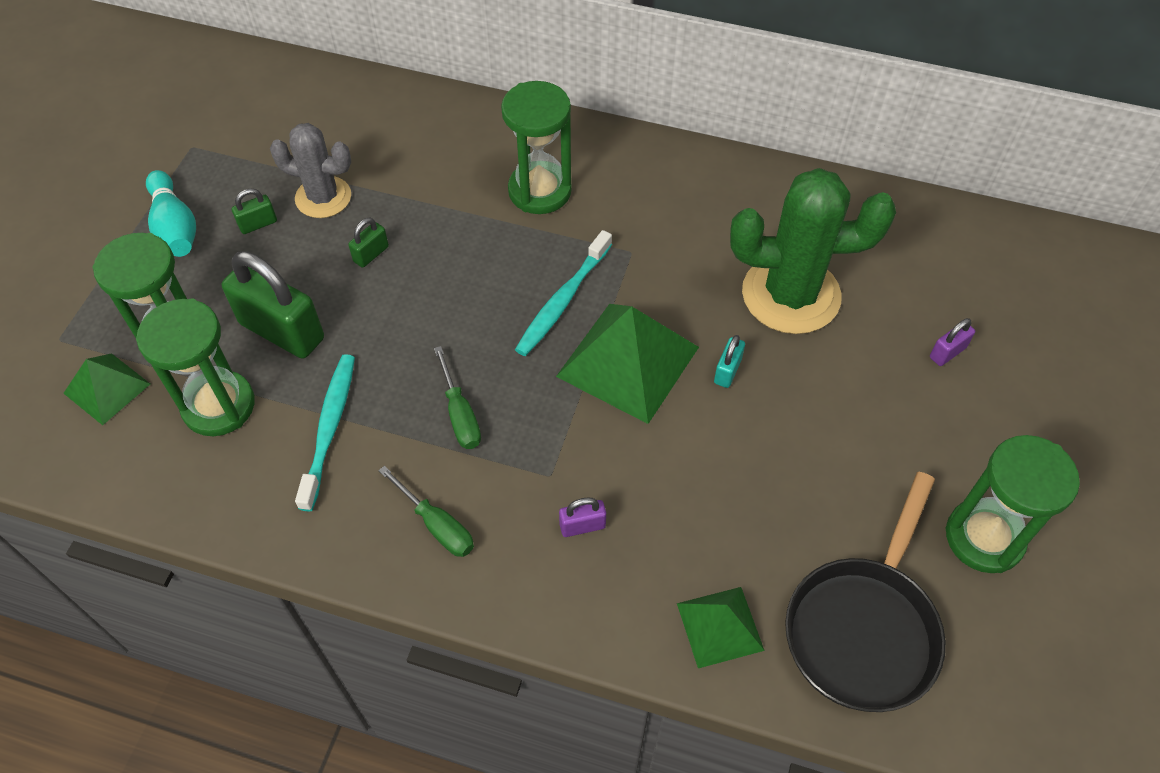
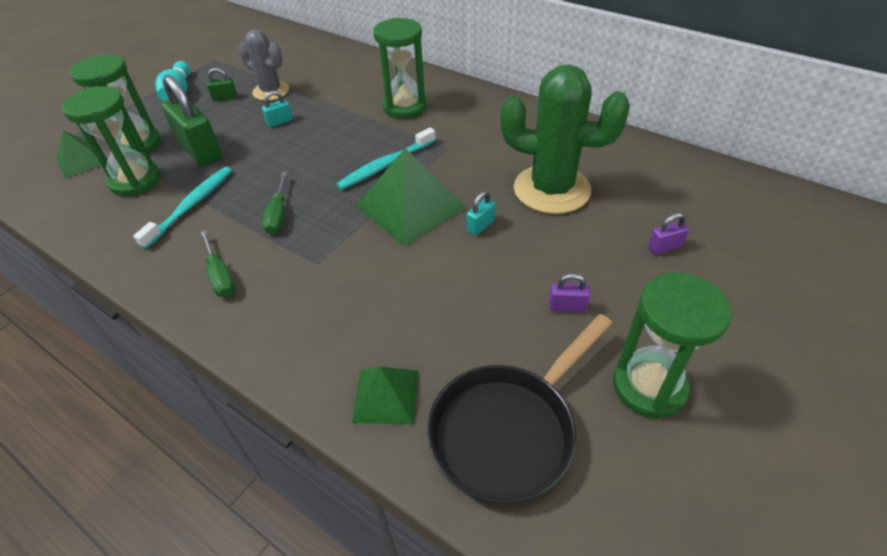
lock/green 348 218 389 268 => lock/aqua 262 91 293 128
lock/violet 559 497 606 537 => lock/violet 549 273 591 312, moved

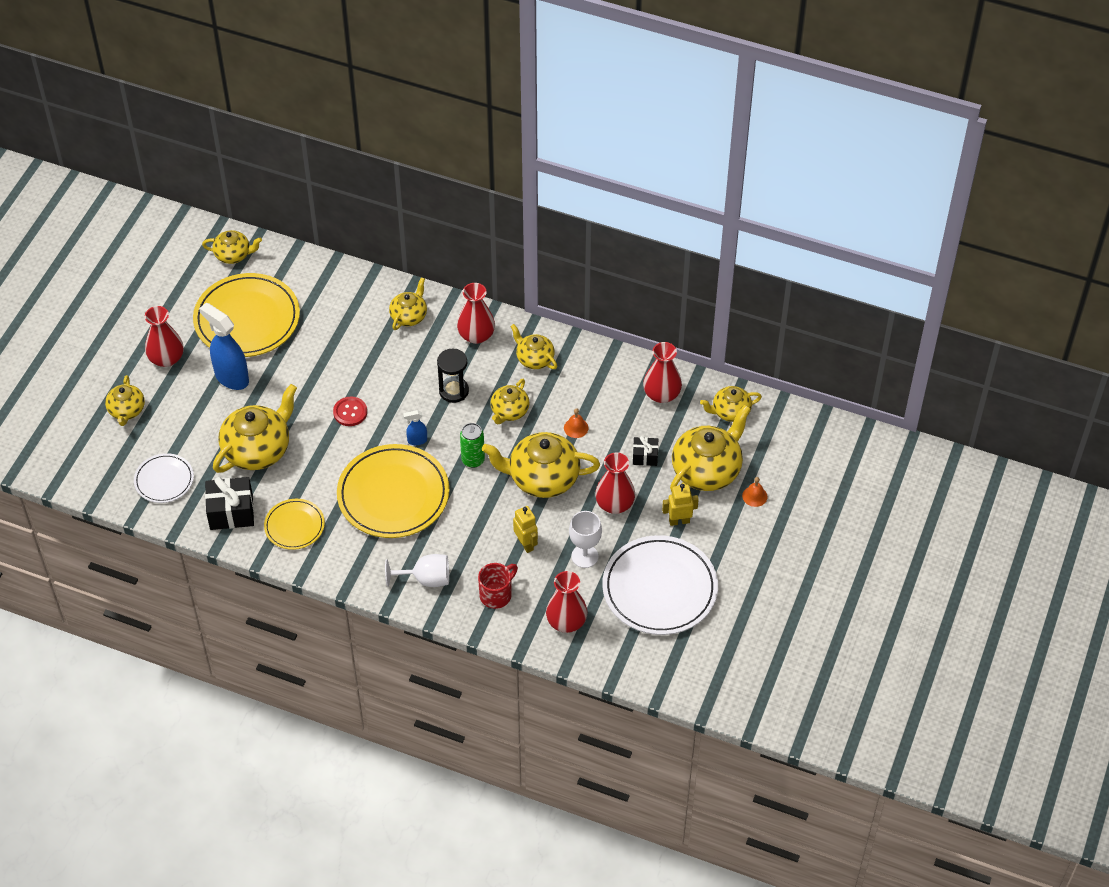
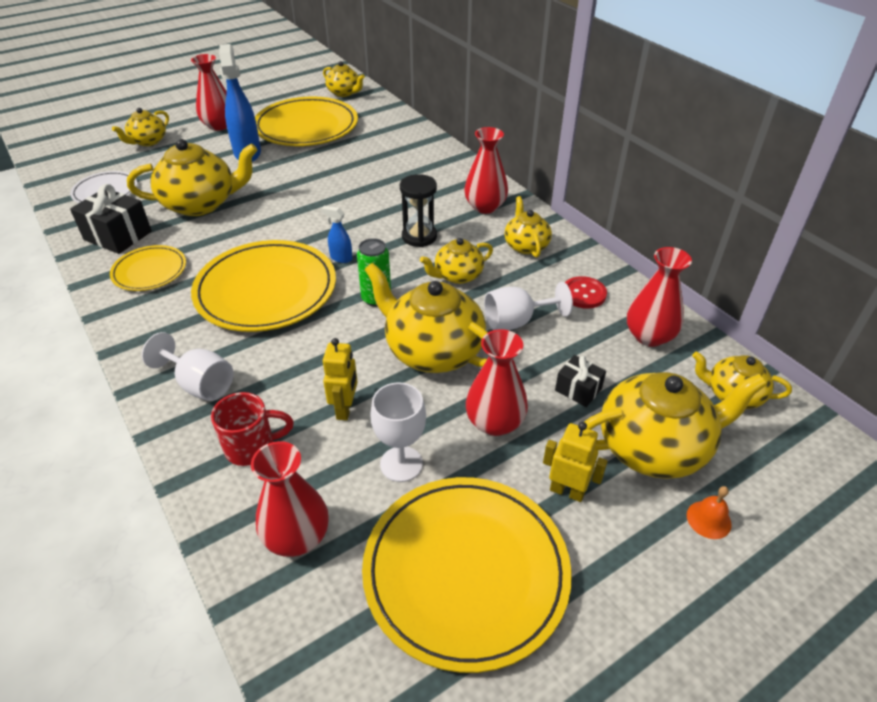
sewing button/scarlet 333 397 367 426 => sewing button/scarlet 565 276 607 309, moved
china teapot/golden 389 277 427 330 => nothing
hand bell/orange-coloured 564 408 588 438 => goblet/pure white 484 282 573 330
plate/pure white 602 535 718 635 => plate/golden 362 477 572 673

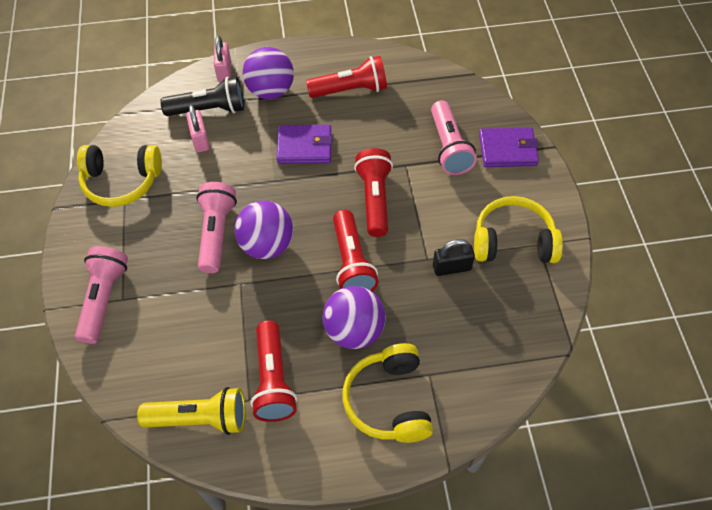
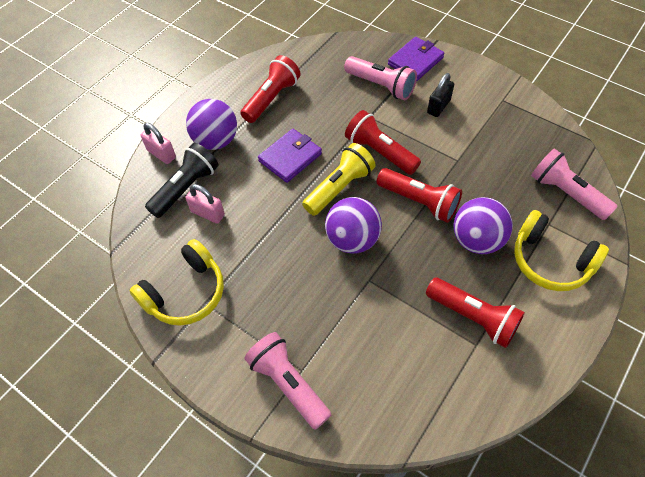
torch/golden 137 387 245 435 => torch/golden 302 143 376 216, moved
torch/rose-pink 196 182 237 273 => torch/rose-pink 531 148 618 220, moved
lock/jet-black 433 239 475 276 => lock/jet-black 427 73 454 117, moved
headset/golden 474 196 563 263 => nothing

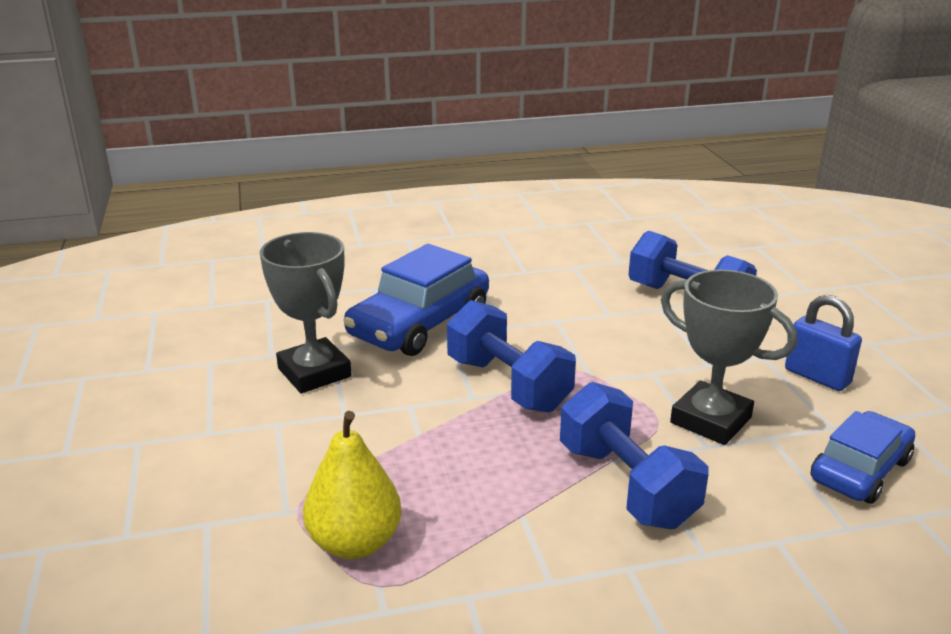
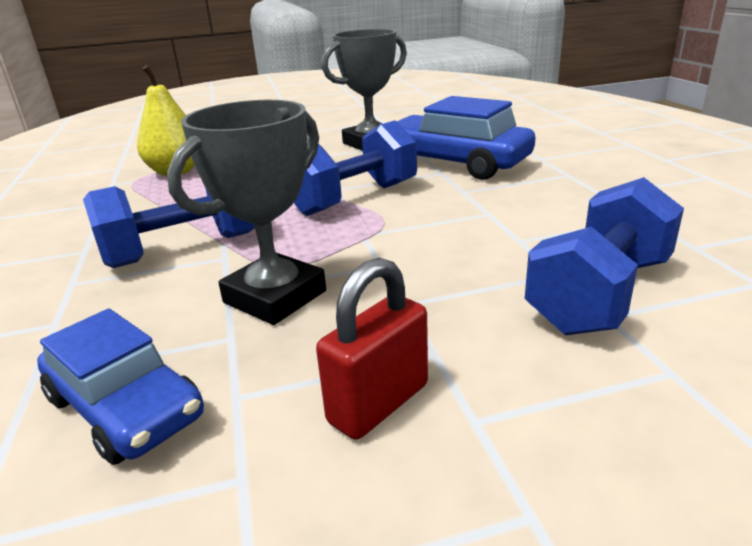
lock/cobalt 785 295 862 391 => lock/scarlet 316 258 428 440

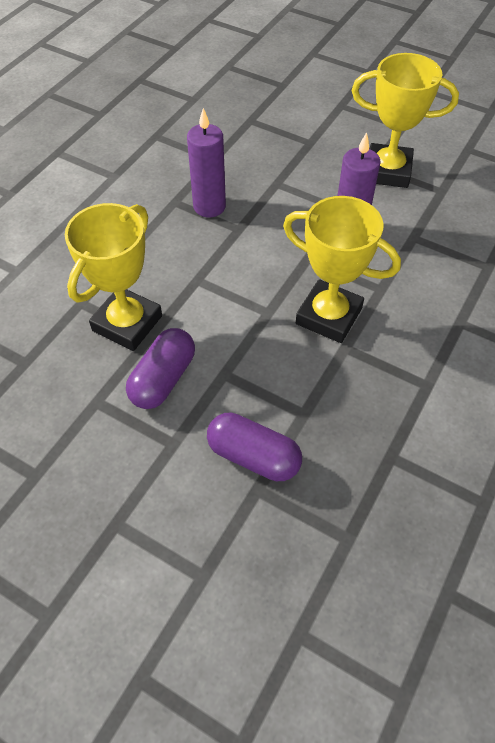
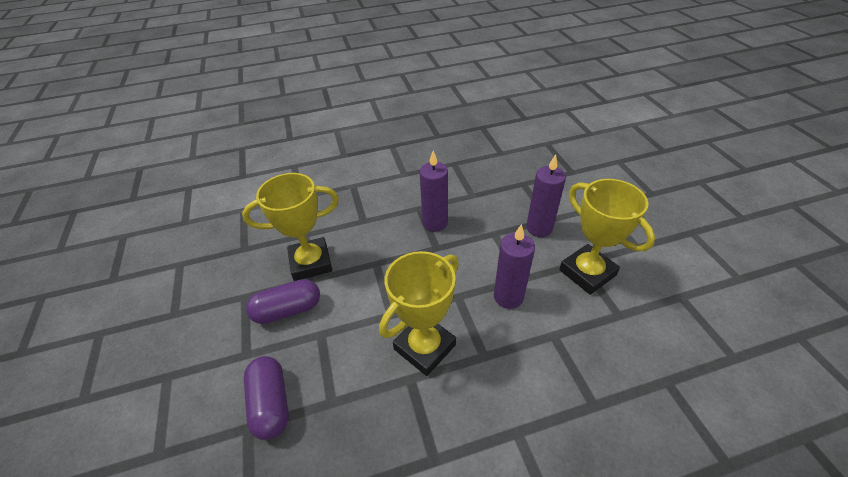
prize cup/golden 283 196 401 343 => prize cup/golden 379 251 459 376, 60 degrees clockwise
nothing => pillar candle/violet 526 154 566 237

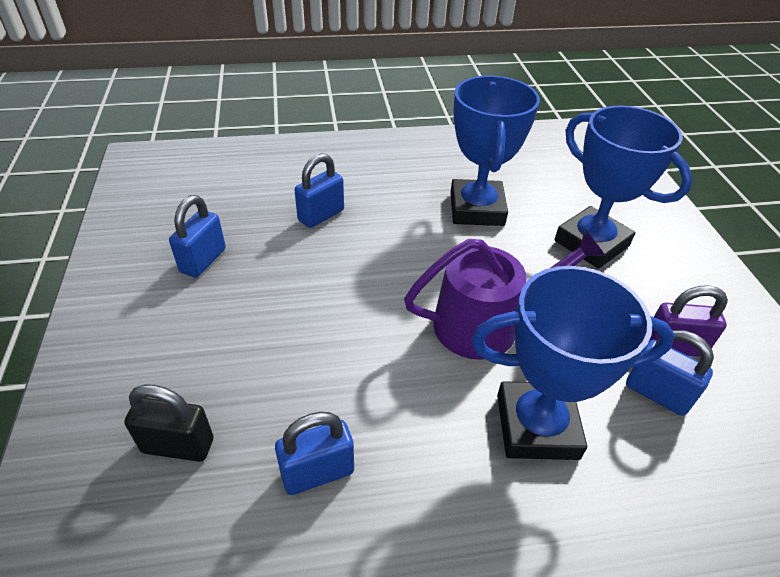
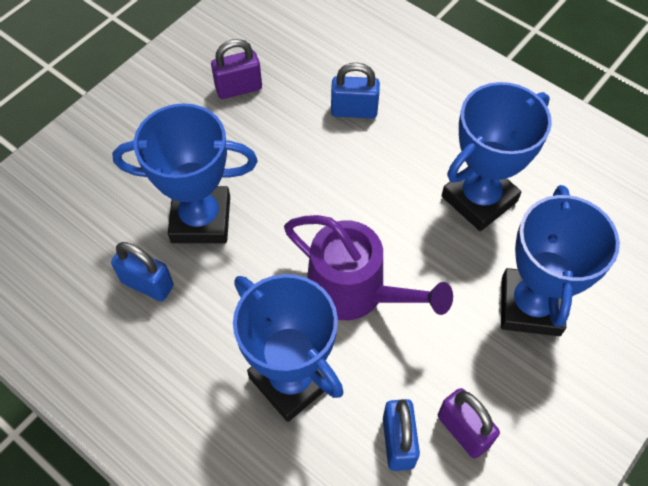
lock/jet-black 124 385 213 462 => nothing
lock/cobalt 169 195 226 278 => lock/violet 211 39 262 99
nothing => prize cup/cobalt 112 103 258 243

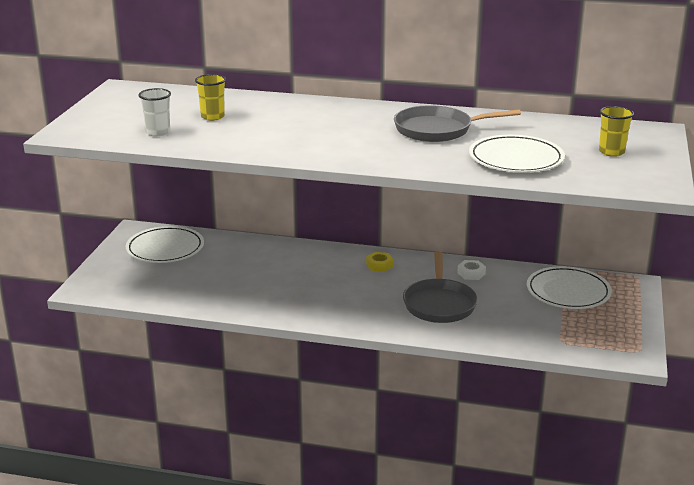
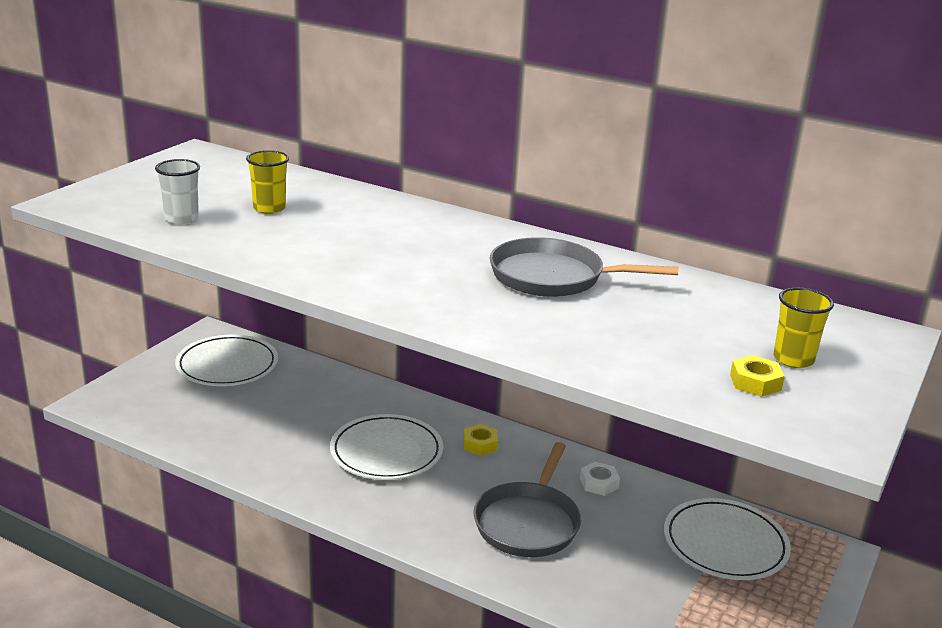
plate/pure white 469 135 565 173 => plate/pure white 330 414 443 480, moved
nothing => hex nut/golden 730 355 785 397

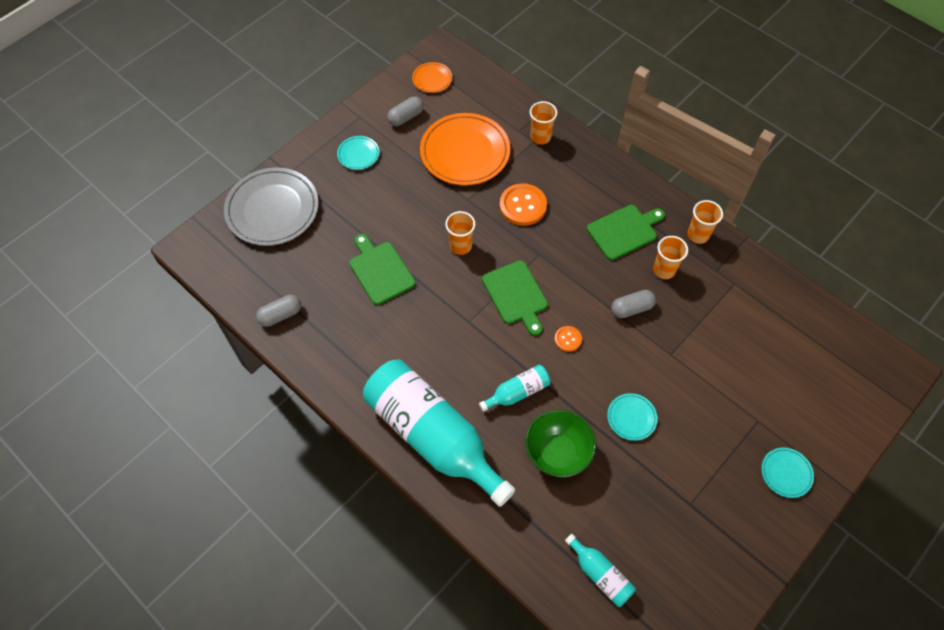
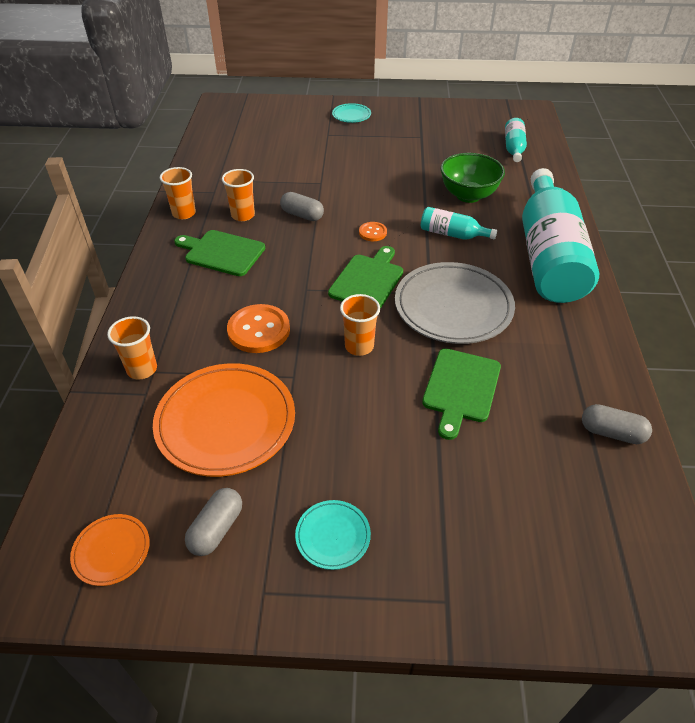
plate/gray 224 167 319 246 => plate/gray 395 262 515 344, moved
pill/gray 387 96 424 126 => pill/gray 185 488 242 556, 75 degrees counterclockwise
plate/aqua 607 393 658 441 => nothing

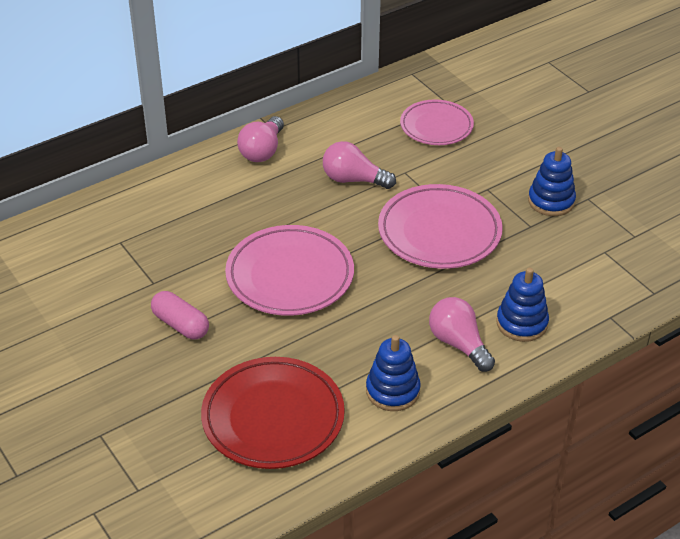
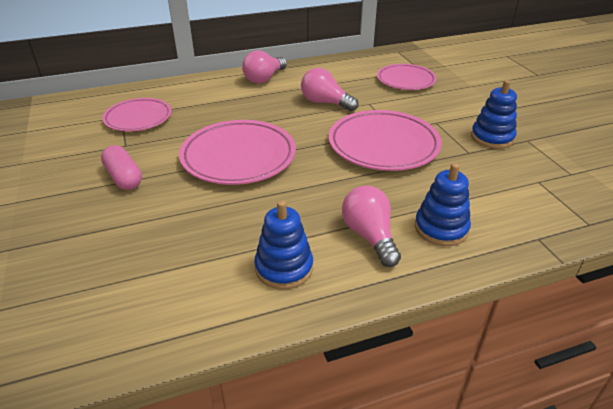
plate/scarlet 201 357 345 469 => nothing
nothing => plate/rose-pink 102 98 172 131

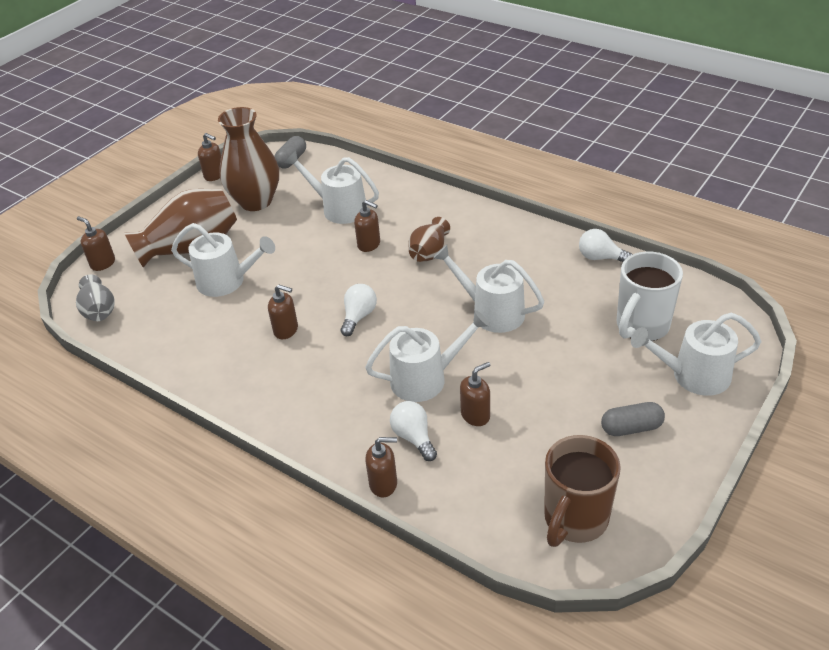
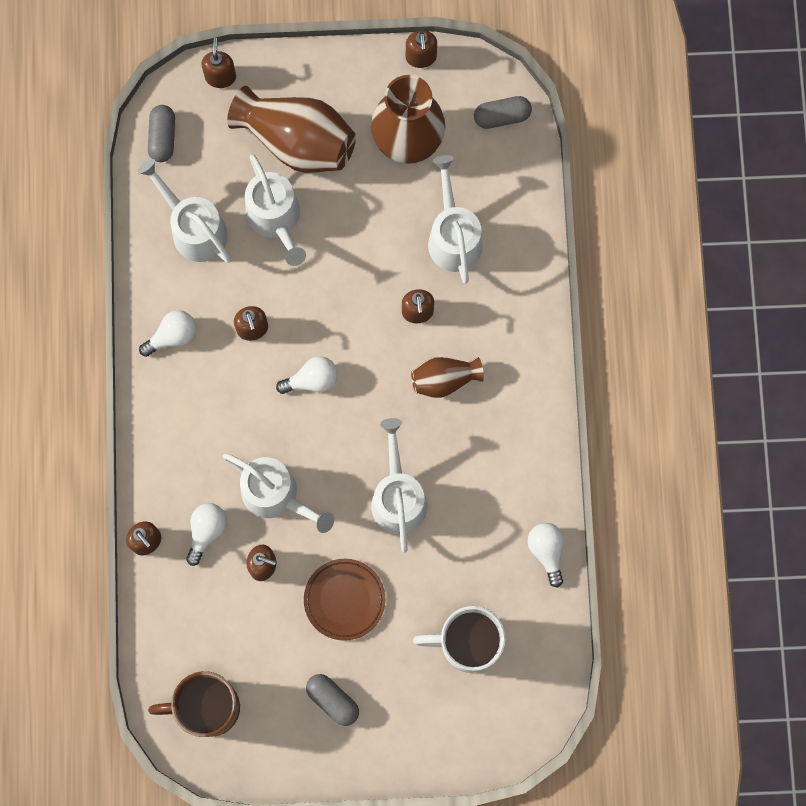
tall vase/gray 76 274 115 321 => pill/gray 148 105 175 162
sprinkling can/pure white 631 313 762 396 => sprinkling can/pure white 137 159 231 263, moved
nothing => bulb/pure white 139 310 196 357
nothing => plate/dark brown 304 559 386 641

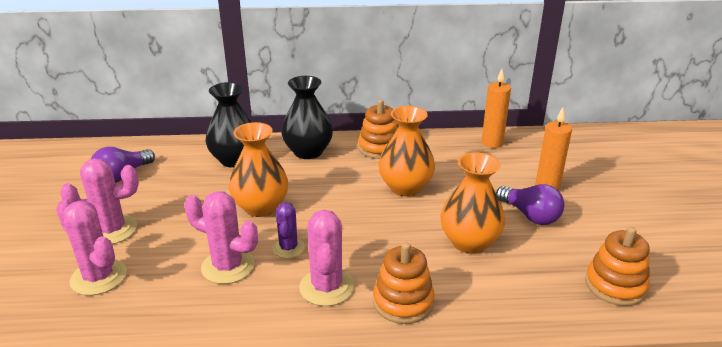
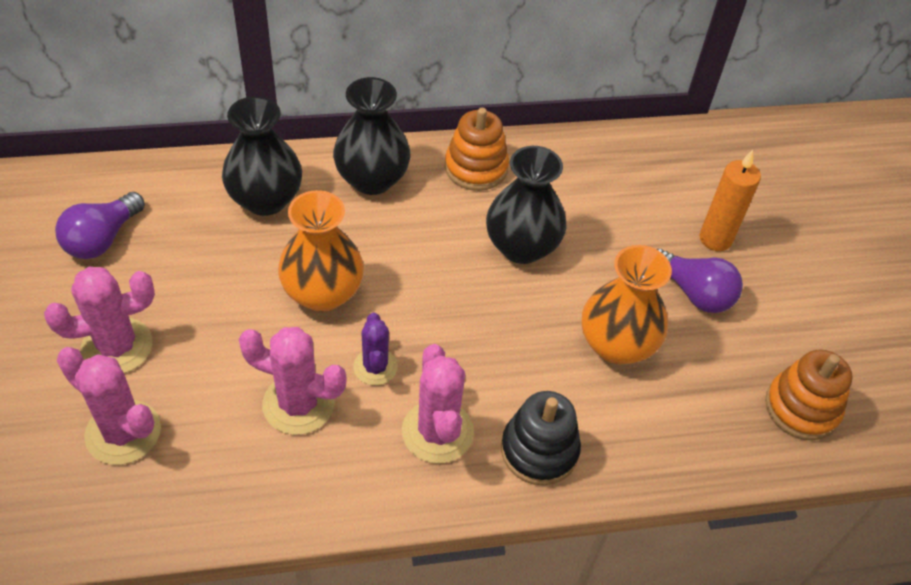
ring stacker/orange-coloured 373 242 435 324 => ring stacker/jet-black 501 391 581 485
tall vase/orange-coloured 378 106 435 197 => tall vase/jet-black 486 146 567 264
pillar candle/orange-coloured 482 69 511 148 => nothing

